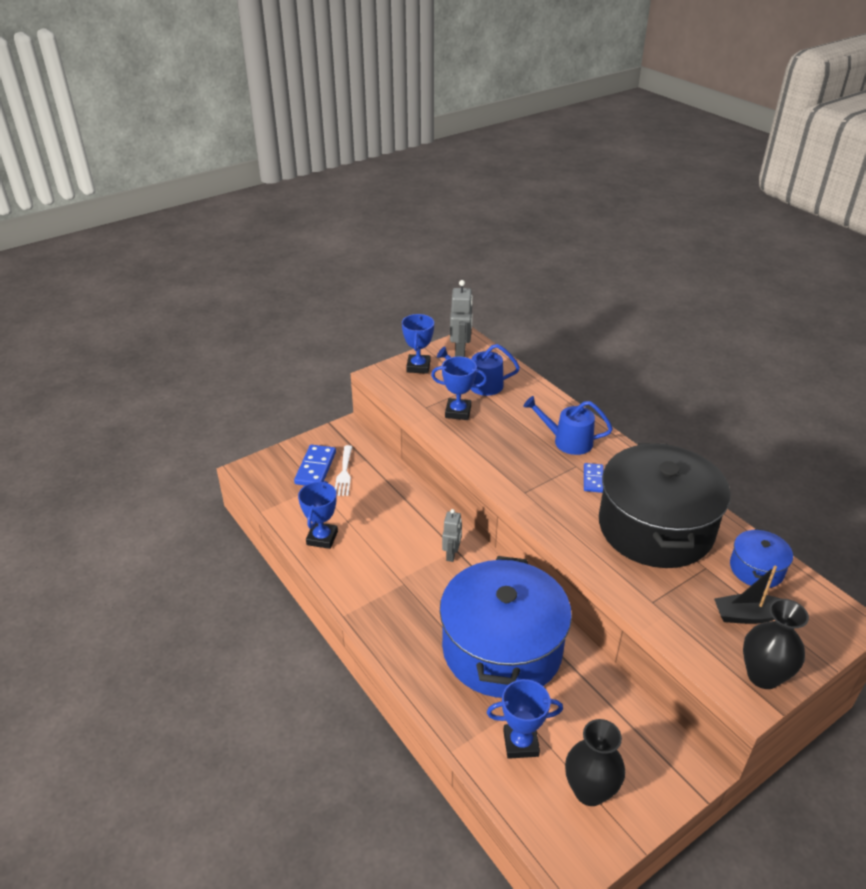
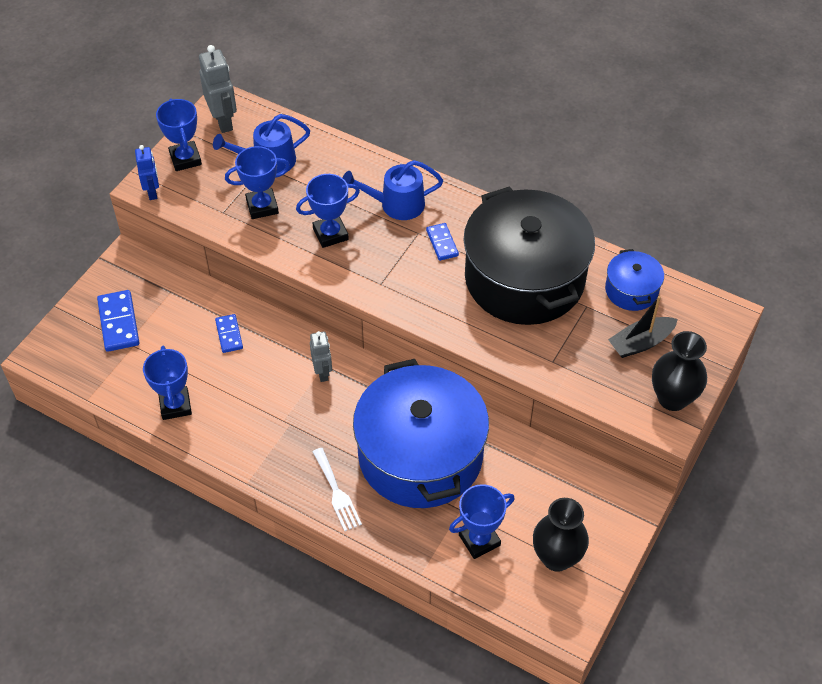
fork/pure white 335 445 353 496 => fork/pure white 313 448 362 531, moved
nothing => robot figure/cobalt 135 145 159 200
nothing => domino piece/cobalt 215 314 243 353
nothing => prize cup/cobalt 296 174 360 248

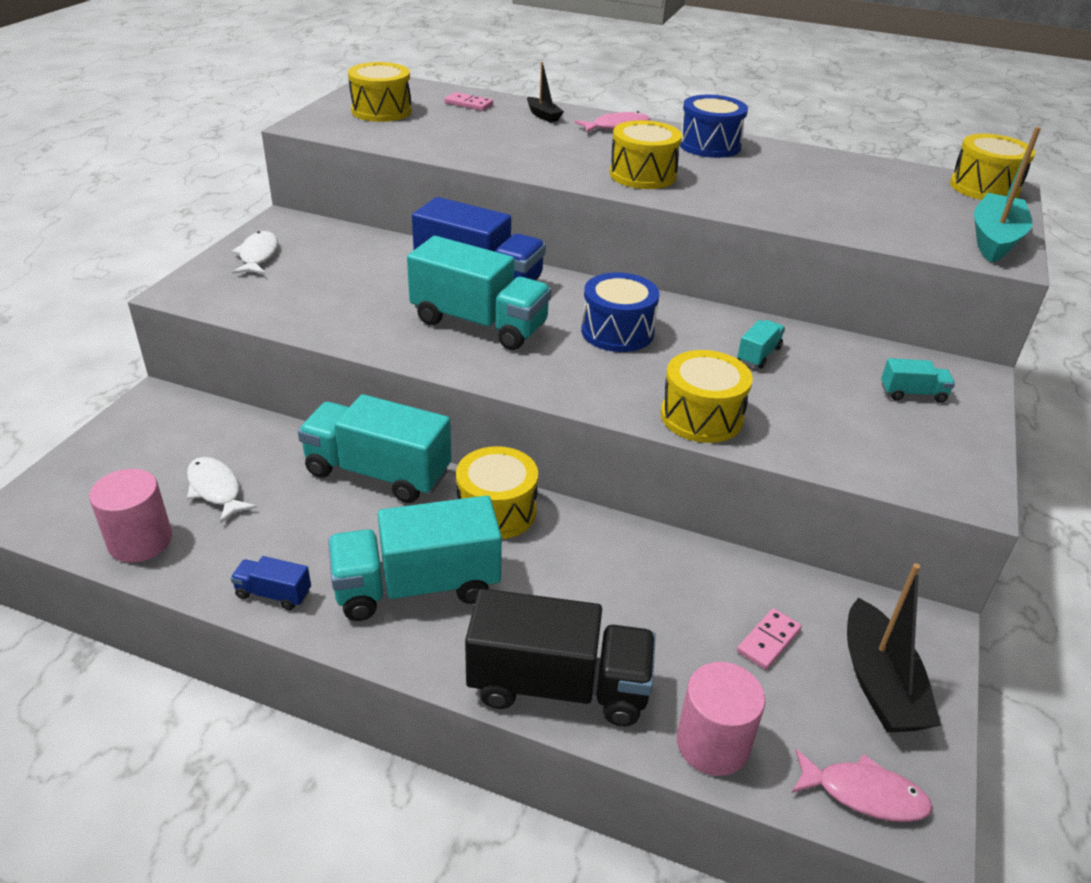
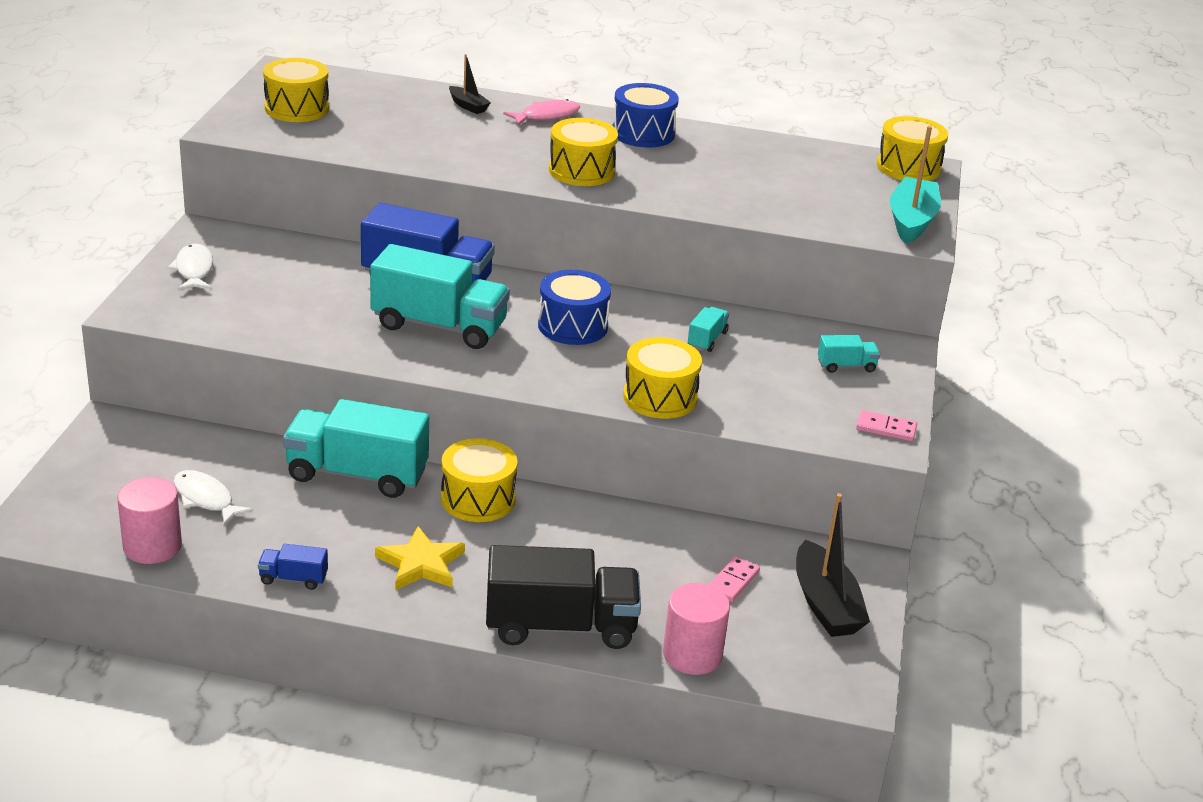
lorry/aqua 328 496 502 621 => star/golden 375 526 465 590
domino piece/rose-pink 445 92 493 111 => domino piece/rose-pink 856 410 917 441, moved
fish/rose-pink 792 749 933 822 => nothing

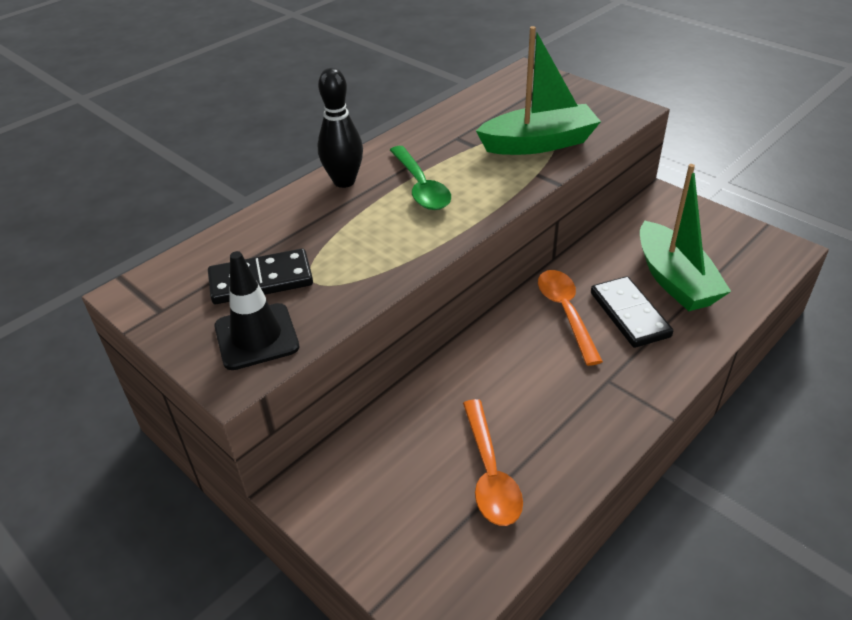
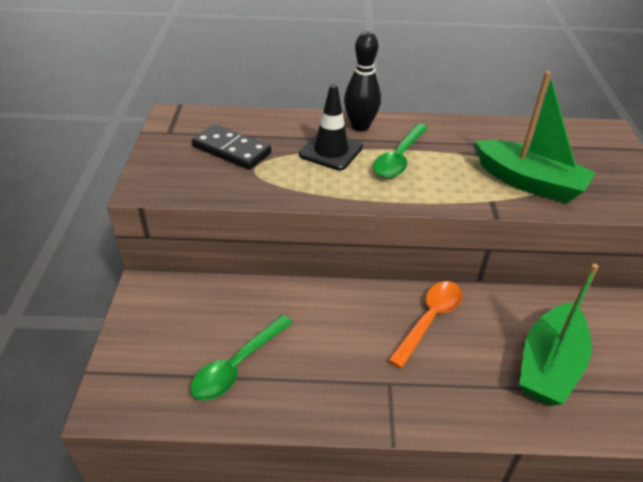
safety cone/jet-black 215 251 299 370 => safety cone/jet-black 299 84 363 170, moved
tablespoon/orange-coloured 463 399 523 526 => tablespoon/green 190 315 293 401
domino piece/jet-black 591 276 673 348 => nothing

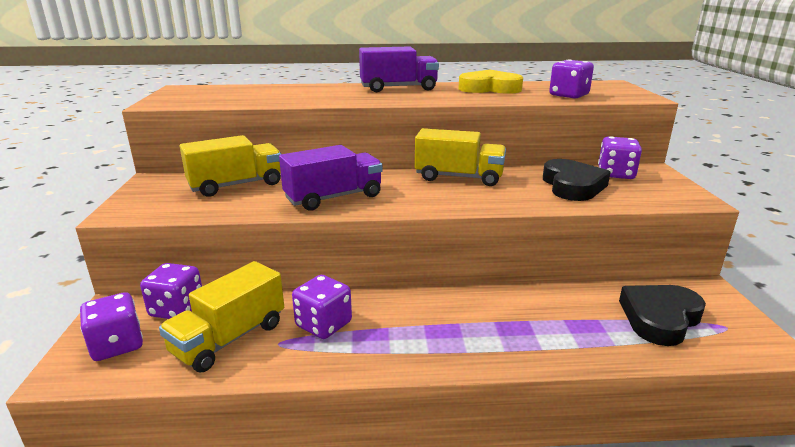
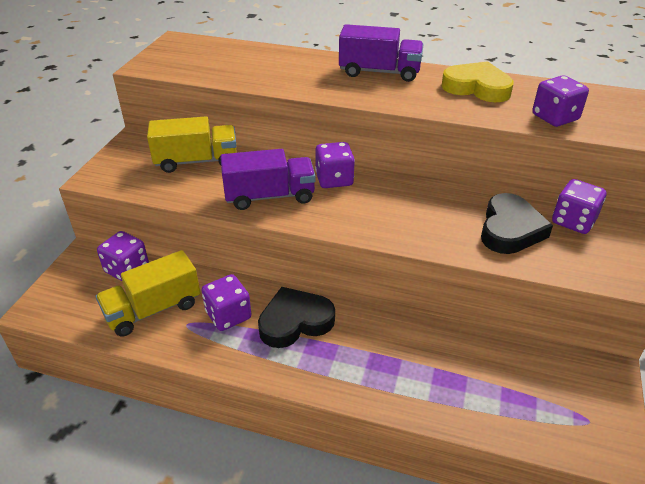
game die/violet 80 292 143 361 => game die/violet 315 142 355 188, moved
lorry/golden 415 128 506 186 => nothing
heart/jet-black 619 285 706 346 => heart/jet-black 258 287 335 348, moved

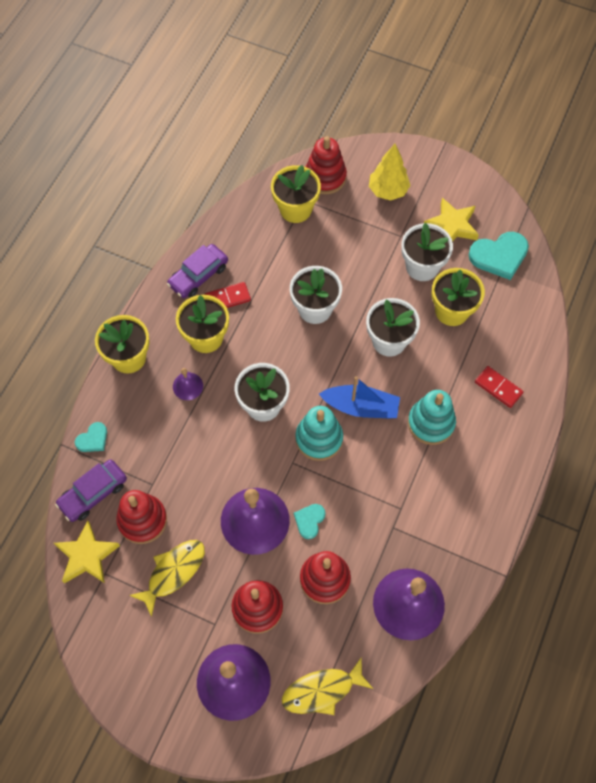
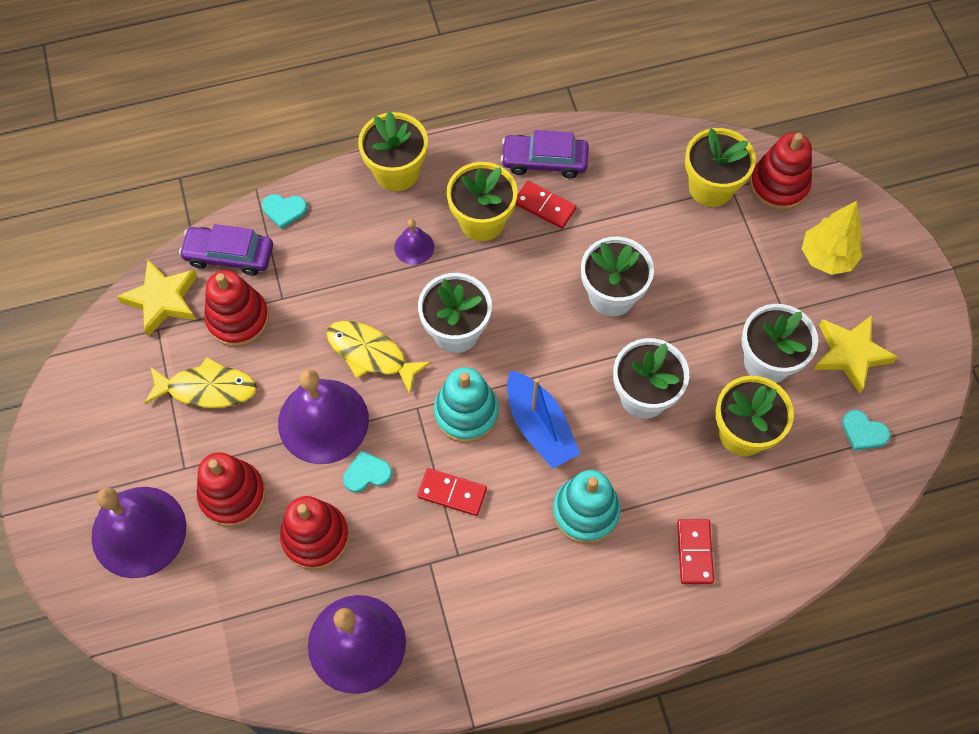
fish/golden 282 657 373 715 => fish/golden 326 321 431 394, moved
heart/aqua 469 232 529 280 => heart/aqua 842 410 890 451, x0.54
nothing => domino piece/scarlet 417 468 487 516

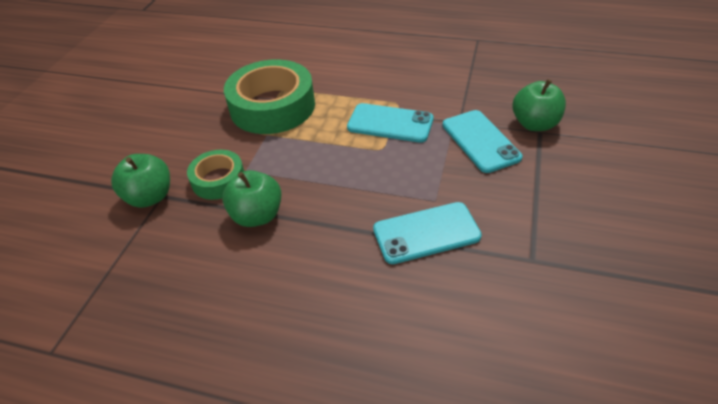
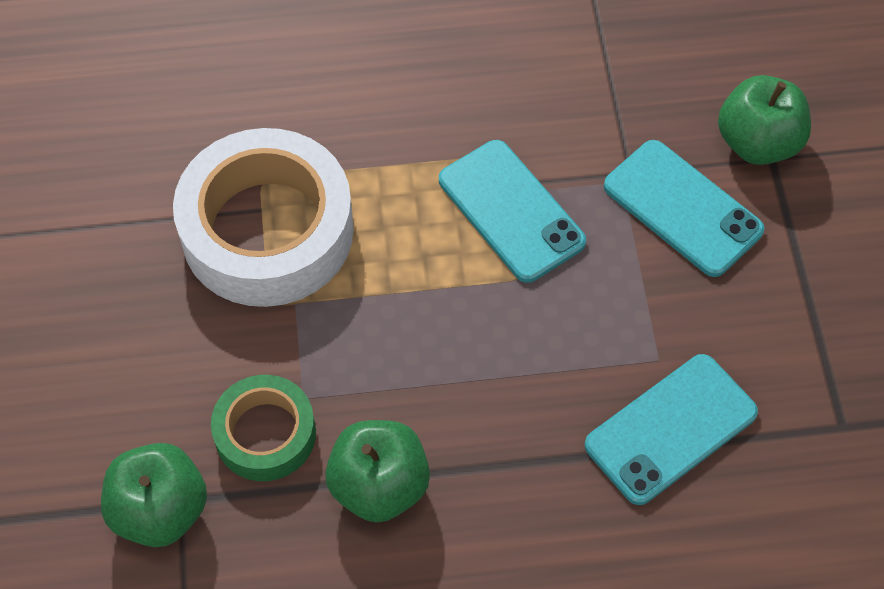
tape/green 224 59 315 134 => tape/pure white 173 128 354 307
phone/aqua 347 103 434 143 => phone/aqua 439 140 586 283, 60 degrees clockwise

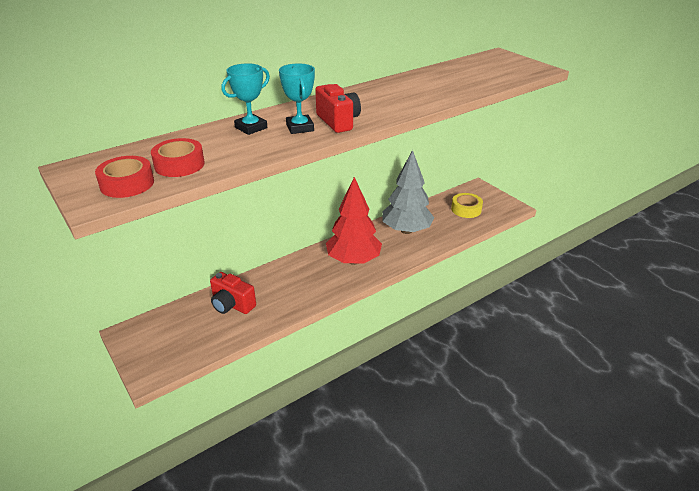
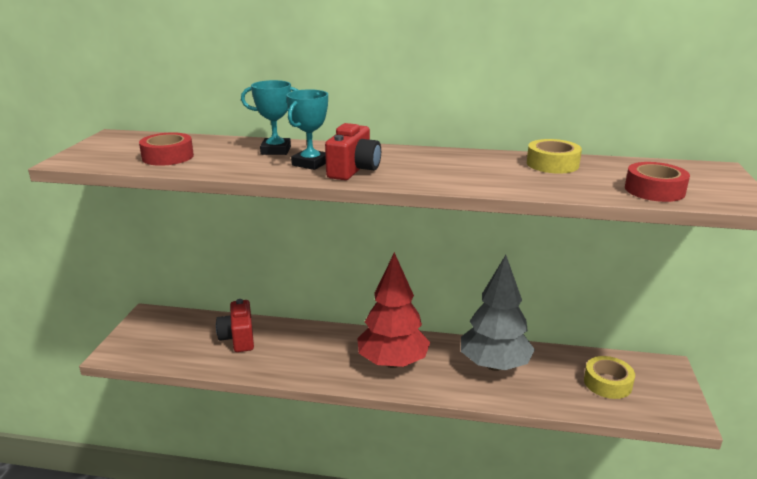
tape/scarlet 95 156 154 198 => tape/scarlet 625 162 690 202, moved
nothing => tape/golden 527 139 582 174

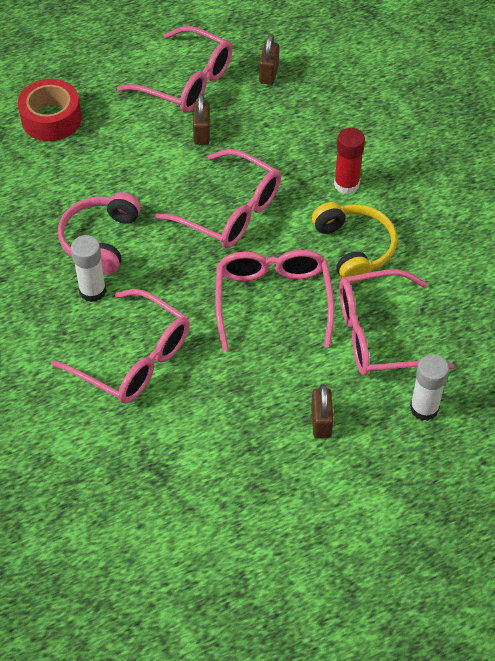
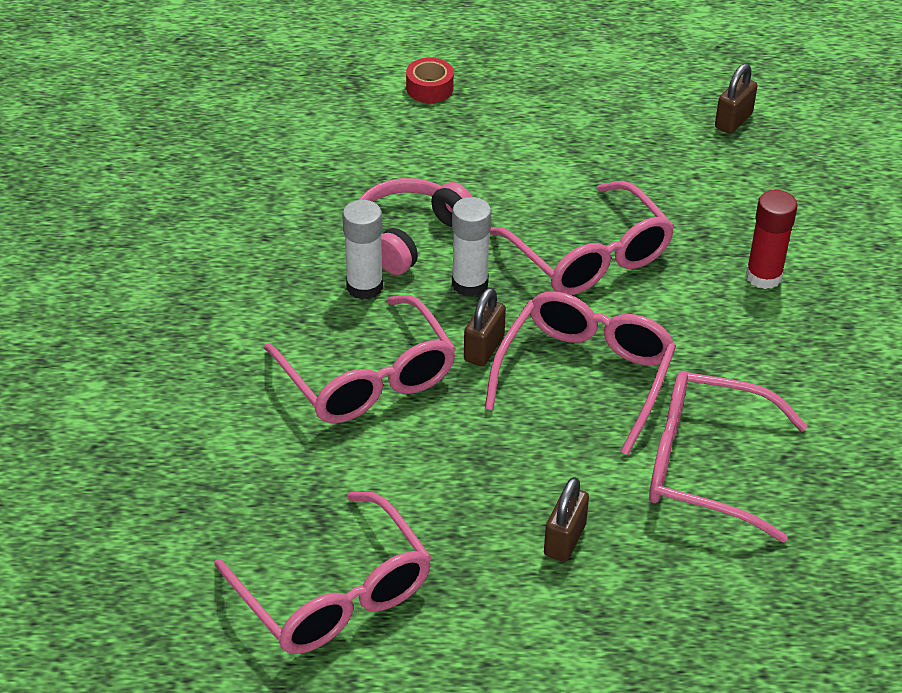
tape/scarlet 18 79 82 141 => tape/scarlet 406 58 454 103, x0.59
glasses/rose-pink 117 26 233 113 => glasses/rose-pink 214 491 431 654, moved
lock/dark brown 193 93 210 145 => lock/dark brown 464 288 506 366, moved
headset/golden 312 202 397 284 => nothing
stick of glue/pure white 410 354 449 421 => stick of glue/pure white 452 197 491 297, moved

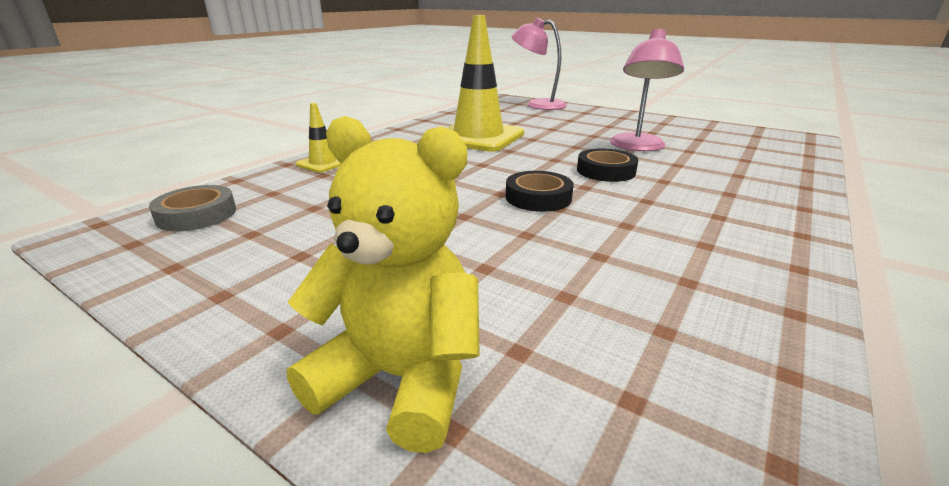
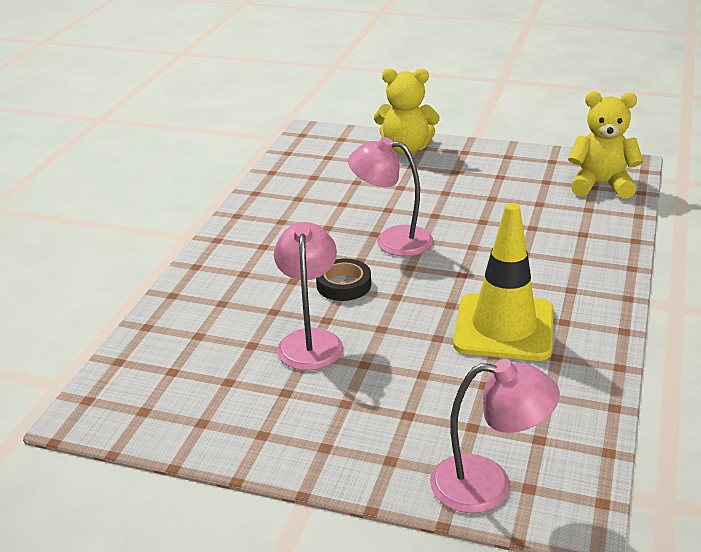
tape/gray 149 185 236 231 => stuffed bear/golden 568 91 643 198
safety cone/golden 296 103 342 173 => nothing
tape/jet-black 506 171 574 212 => lamp/rose-pink 348 137 433 256

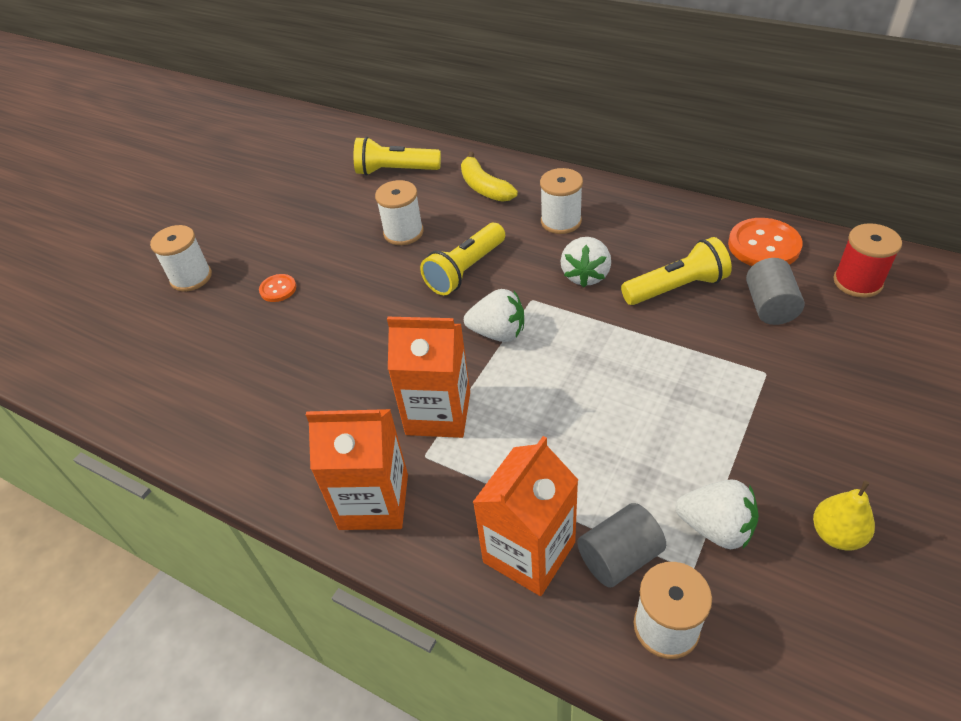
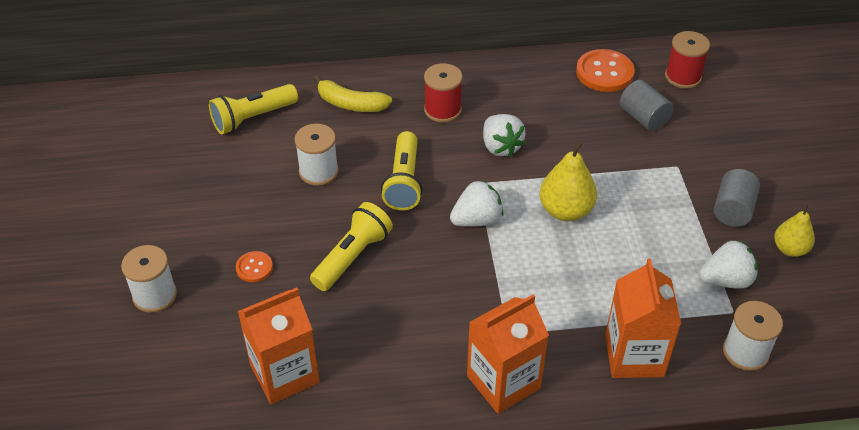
milk carton/orange-coloured 387 317 470 438 => milk carton/orange-coloured 238 288 320 404, moved
reel of thread/pure white 540 168 583 234 => reel of thread/scarlet 424 63 463 123
cylinder/gray 577 503 666 588 => cylinder/gray 714 169 760 227, moved
torch/golden 621 237 732 305 => torch/golden 310 202 393 291, moved
nothing => toy pear/golden 540 141 597 221

